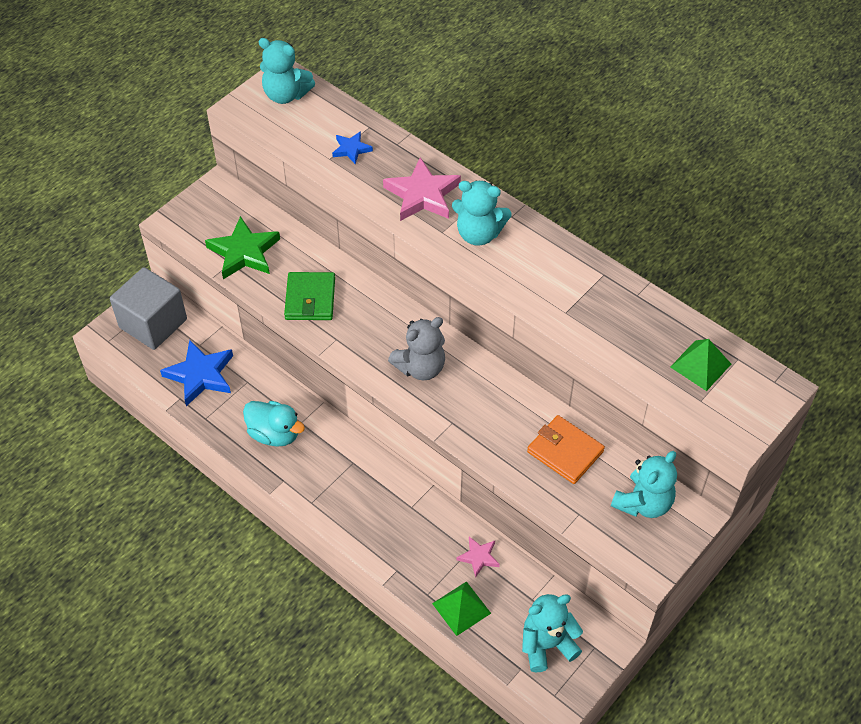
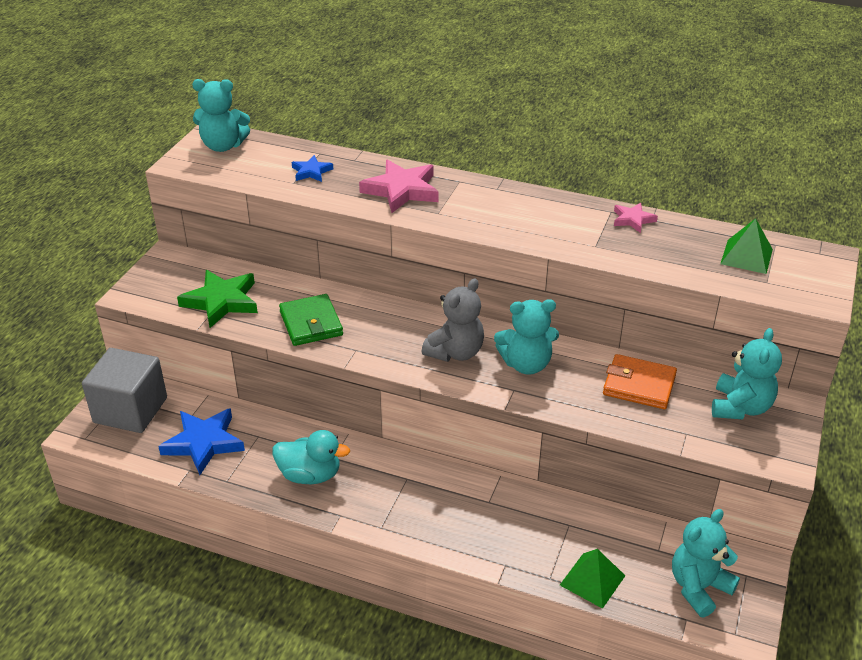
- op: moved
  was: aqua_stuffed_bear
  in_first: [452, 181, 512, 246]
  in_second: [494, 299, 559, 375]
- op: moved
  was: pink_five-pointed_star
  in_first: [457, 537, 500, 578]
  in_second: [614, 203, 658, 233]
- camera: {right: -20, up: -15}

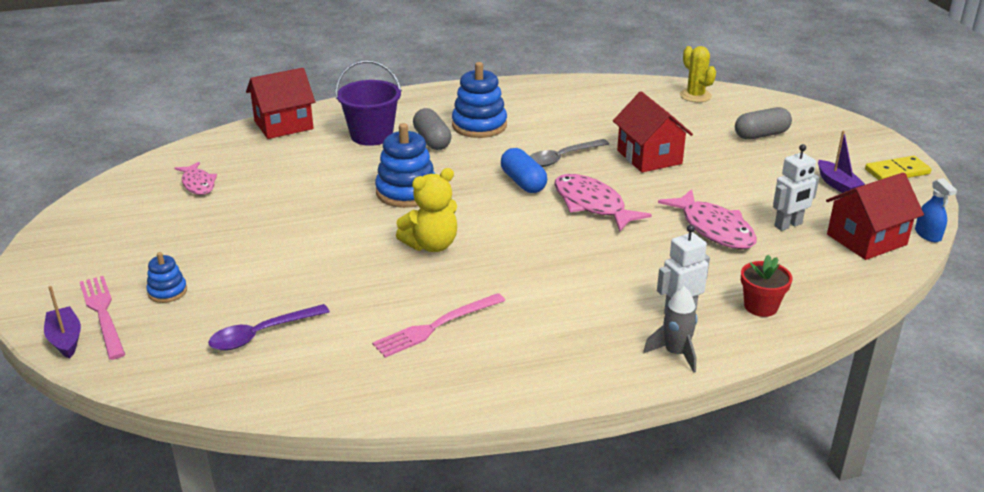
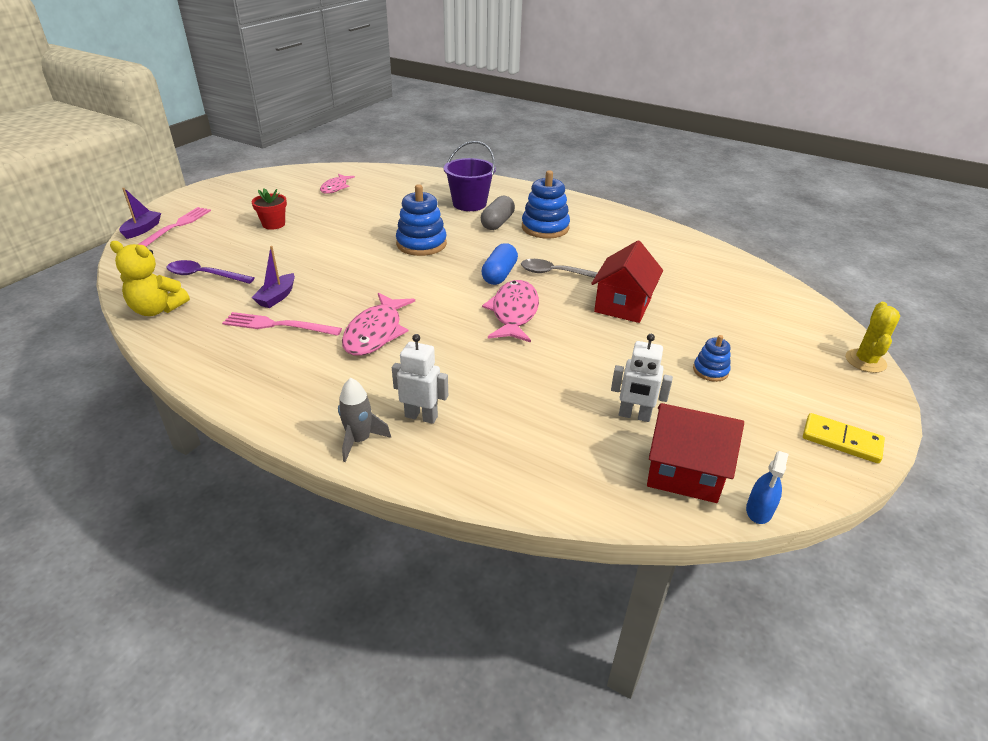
- op: removed
  was: red_house
  in_first: [246, 68, 315, 139]
- op: removed
  was: ash-grey_pill_shape
  in_first: [735, 107, 792, 140]
- op: moved
  was: royal_blue_stacking_rings
  in_first: [146, 252, 187, 303]
  in_second: [693, 335, 731, 382]
- op: moved
  was: yellow_stuffed_bear
  in_first: [396, 168, 457, 252]
  in_second: [110, 241, 190, 316]
- op: moved
  was: pink_fish
  in_first: [658, 189, 757, 249]
  in_second: [342, 293, 415, 356]
- op: moved
  was: yellow_saguaro_cactus
  in_first: [680, 46, 716, 102]
  in_second: [846, 302, 900, 373]
- op: moved
  was: red_plant_pot
  in_first: [741, 255, 792, 317]
  in_second: [252, 188, 287, 230]
- op: moved
  was: violet_boat
  in_first: [818, 131, 865, 193]
  in_second: [252, 246, 295, 308]
- camera: {right: 45, up: 5}

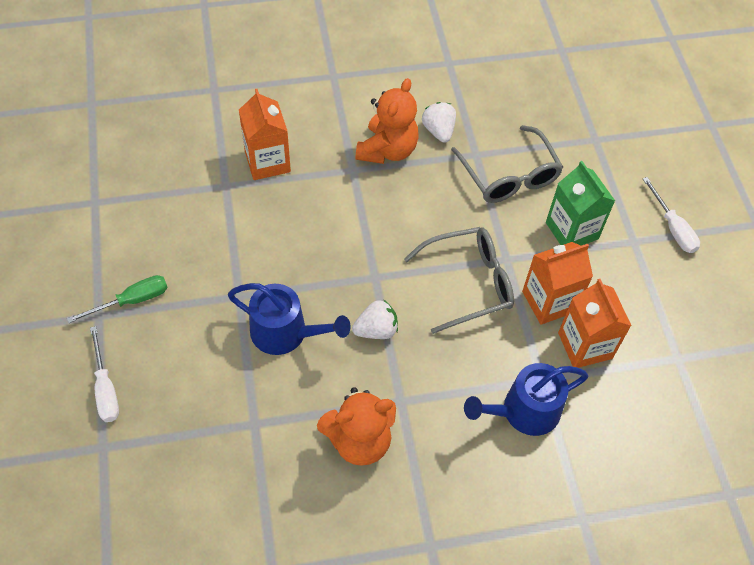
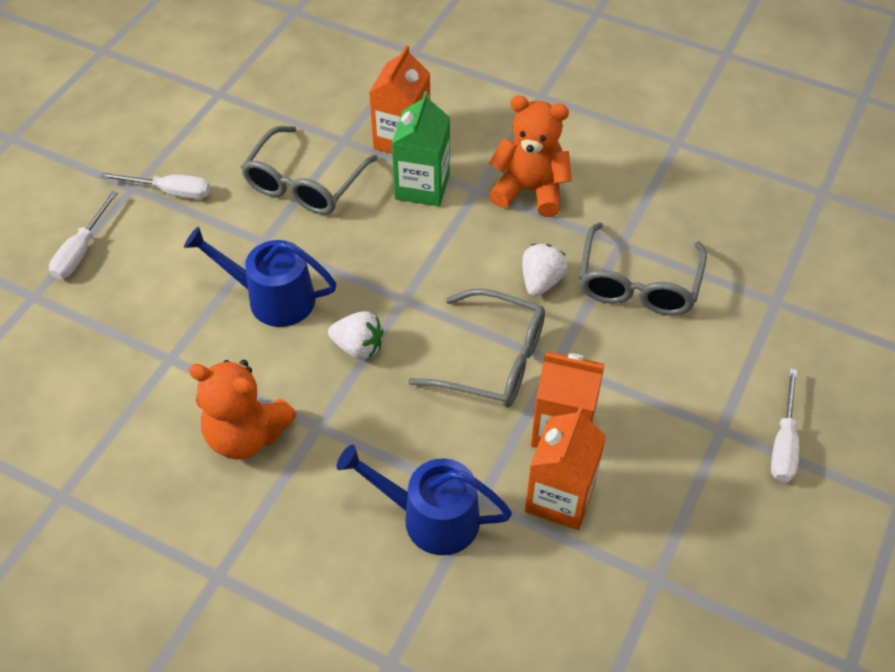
- op: added
  now: ash-grey_spectacles
  in_second: [241, 126, 378, 215]
- op: moved
  was: snow-white_strawberry
  in_first: [422, 102, 456, 143]
  in_second: [522, 244, 568, 297]
- op: moved
  was: emerald_juice_carton
  in_first: [546, 161, 615, 246]
  in_second: [391, 91, 450, 206]
- op: recoloured
  was: emerald_flat_screwdriver
  now: snow-white_flat_screwdriver
  in_first: [67, 275, 168, 323]
  in_second: [100, 172, 211, 199]
- op: turned
  was: royal_blue_sprinkling_can
  in_first: [228, 283, 351, 355]
  in_second: [184, 227, 336, 327]
  clockwise: 135
- op: turned
  was: orange-coloured_stuffed_bear
  in_first: [355, 78, 419, 164]
  in_second: [489, 96, 572, 217]
  clockwise: -135
- camera: {right: 40, up: -5}

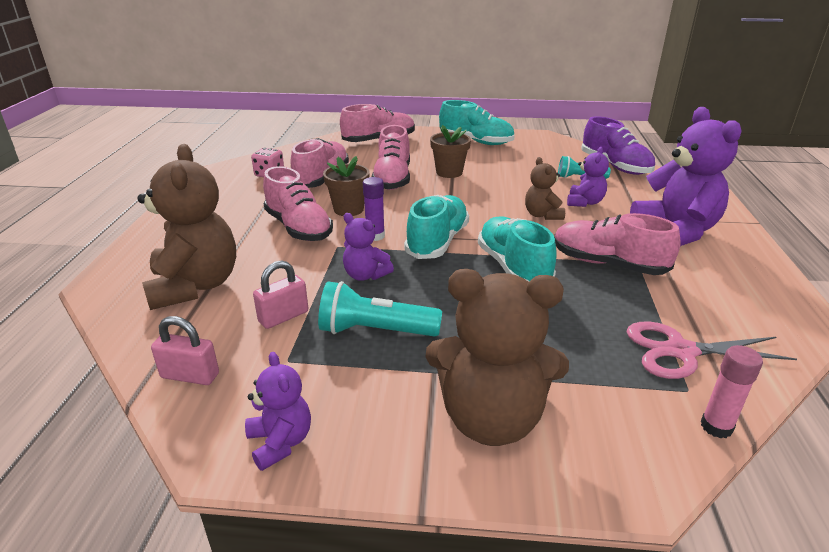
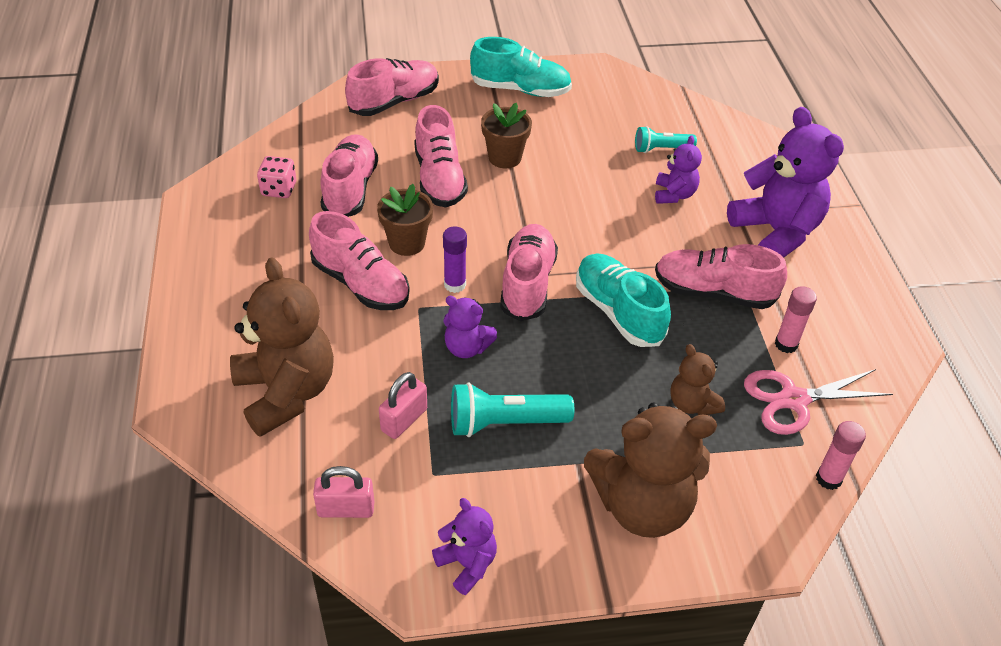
- op: removed
  was: violet_sneaker
  in_first: [581, 116, 655, 175]
- op: added
  now: pink_stick_of_glue
  in_second: [775, 286, 817, 353]
- op: moved
  was: russet_stuffed_bear
  in_first: [525, 157, 565, 220]
  in_second: [670, 344, 725, 415]
- op: recoloured
  was: aqua_sneaker
  now: pink_sneaker
  in_first: [404, 195, 469, 259]
  in_second: [500, 224, 558, 321]
- camera: {right: -15, up: 15}

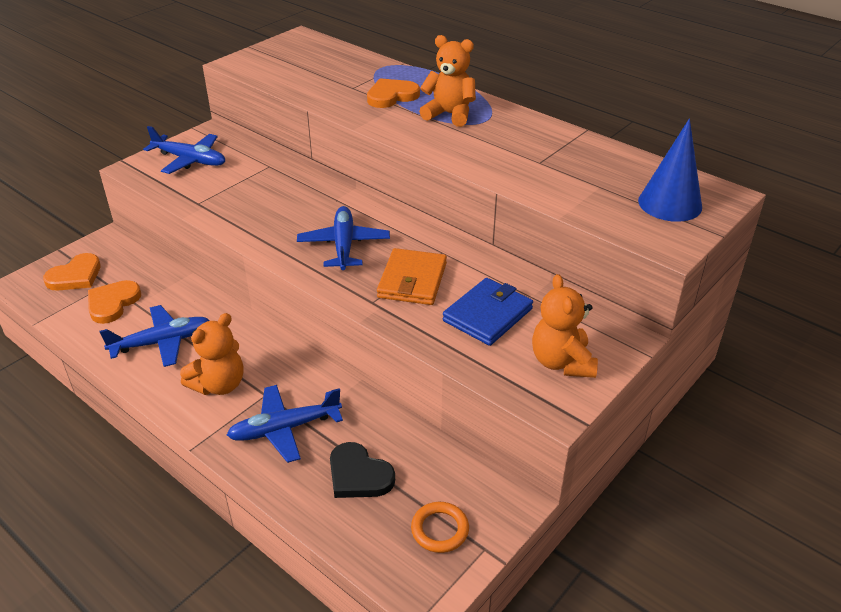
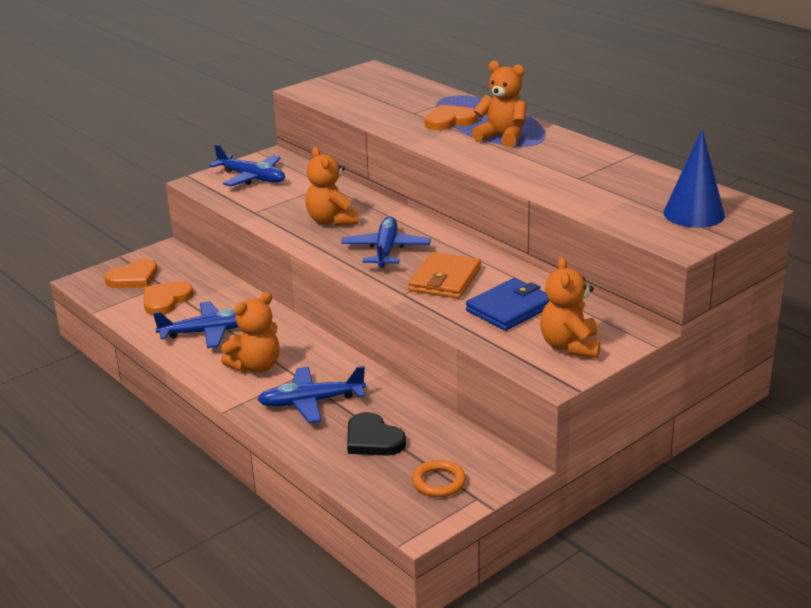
- op: added
  now: orange-coloured_stuffed_bear
  in_second: [306, 147, 359, 227]
- camera: {right: 10, up: -10}

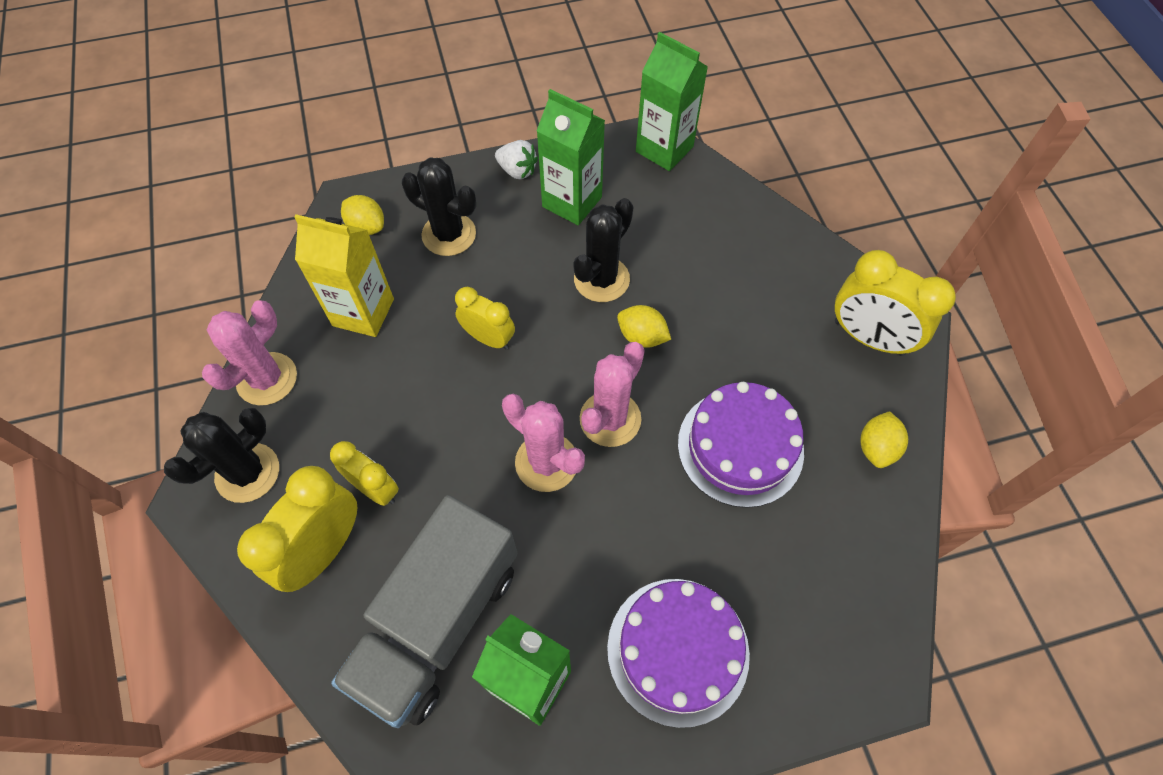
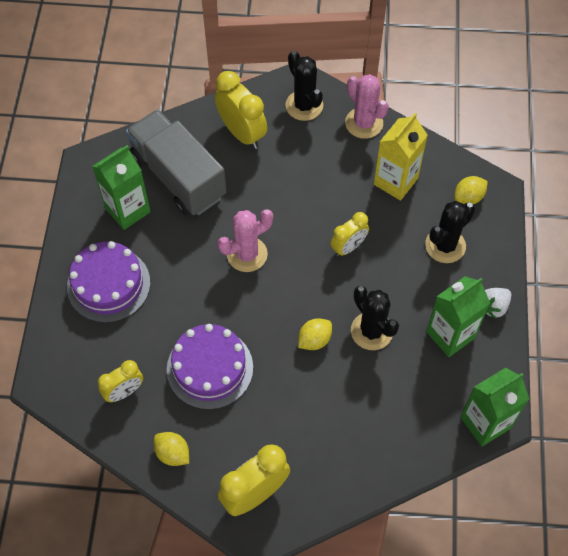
- op: removed
  was: pink_saguaro_cactus
  in_first: [580, 342, 645, 447]
- op: moved
  was: yellow_bedside_clock
  in_first: [330, 441, 399, 506]
  in_second: [98, 360, 143, 402]
- camera: {right: 110, up: 0}

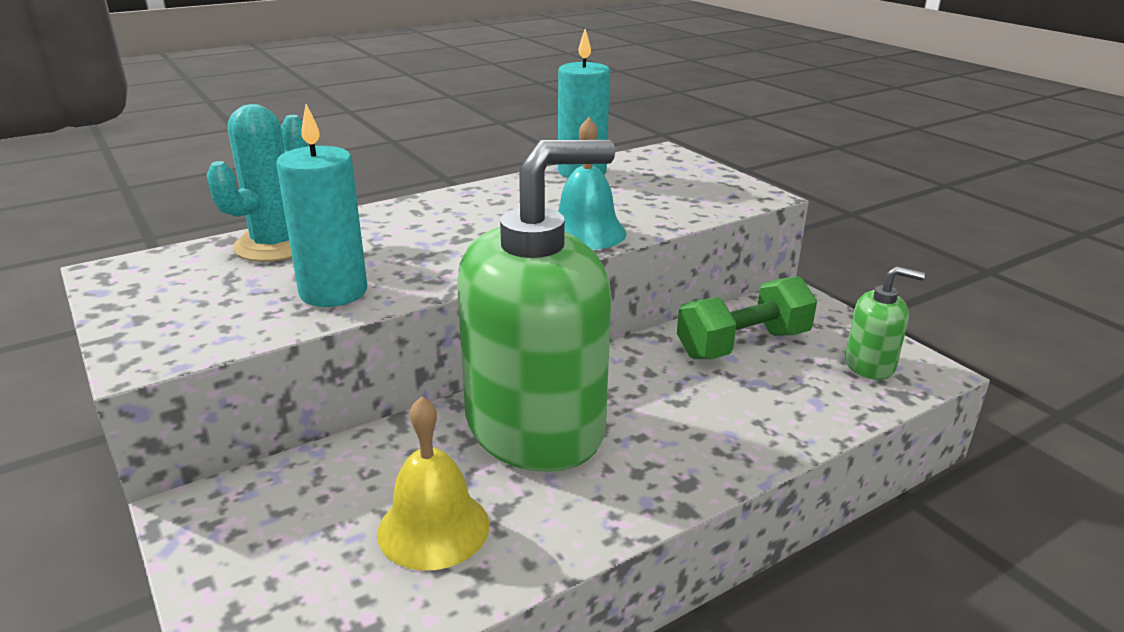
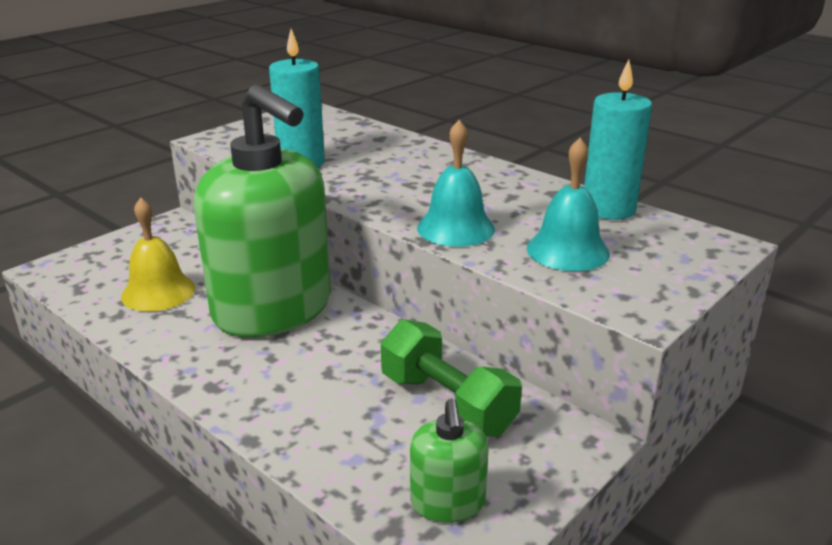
- op: removed
  was: aqua_saguaro_cactus
  in_first: [207, 104, 308, 262]
- op: added
  now: aqua_hand_bell
  in_second: [527, 137, 610, 271]
- camera: {right: 75, up: 0}

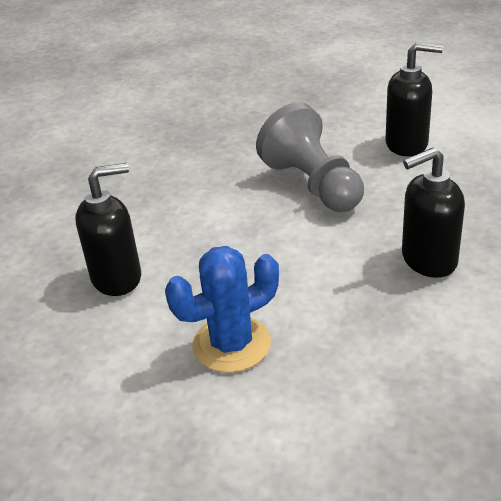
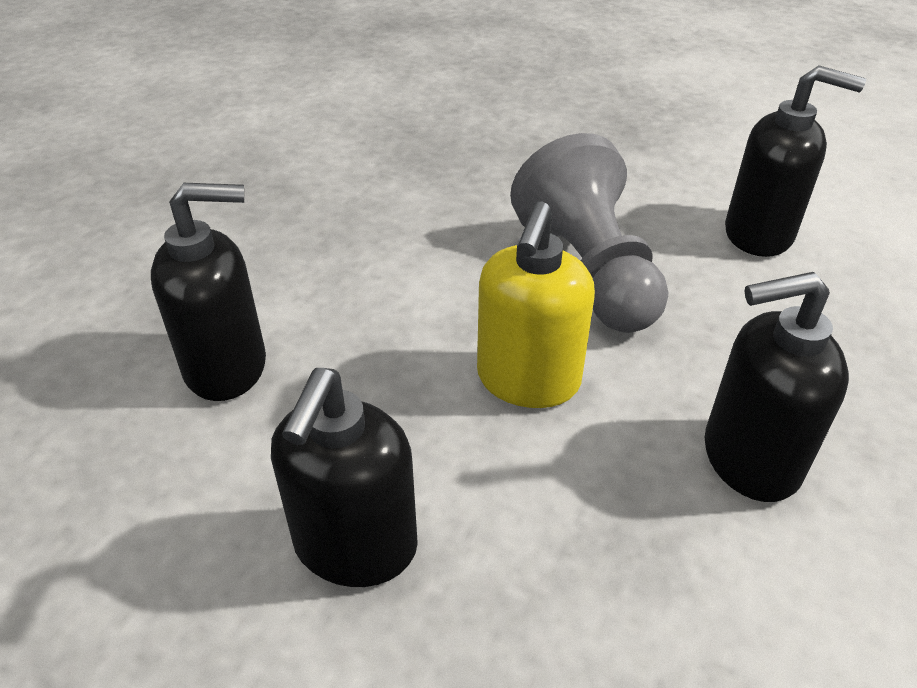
- op: added
  now: yellow_pump_bottle
  in_second: [477, 201, 595, 408]
- op: replaced
  was: royal_blue_saguaro_cactus
  now: black_pump_bottle
  in_first: [165, 246, 279, 373]
  in_second: [271, 368, 418, 587]
- camera: {right: 10, up: 5}

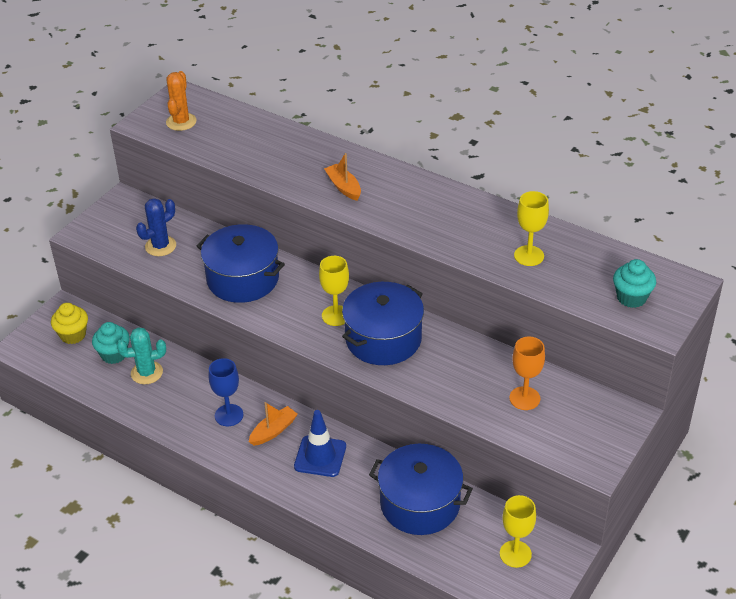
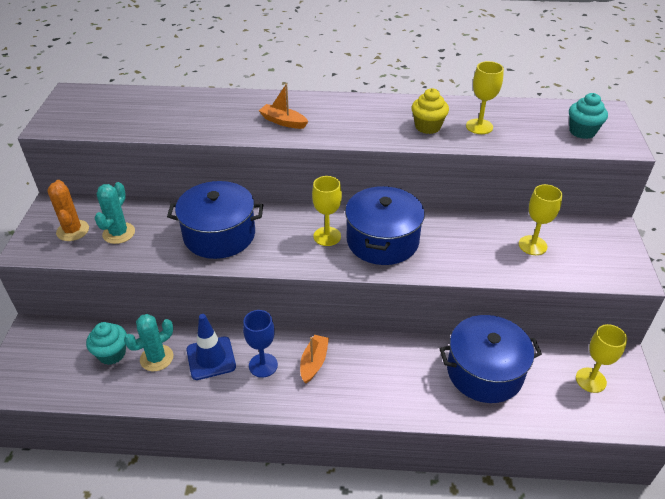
- op: moved
  was: yellow_cupcake
  in_first: [51, 303, 88, 344]
  in_second: [411, 88, 449, 134]
- op: moved
  was: orange-coloured_saguaro_cactus
  in_first: [166, 71, 197, 131]
  in_second: [47, 180, 89, 241]
- op: moved
  was: royal_blue_traffic_cone
  in_first: [294, 410, 346, 477]
  in_second: [187, 314, 236, 380]
- op: recoloured
  was: royal_blue_saguaro_cactus
  now: aqua_saguaro_cactus
  in_first: [136, 198, 176, 256]
  in_second: [95, 182, 135, 244]
- op: recoloured
  was: orange-coloured_wine_glass
  now: yellow_wine_glass
  in_first: [509, 337, 545, 410]
  in_second: [519, 184, 563, 255]
- camera: {right: -30, up: 0}

